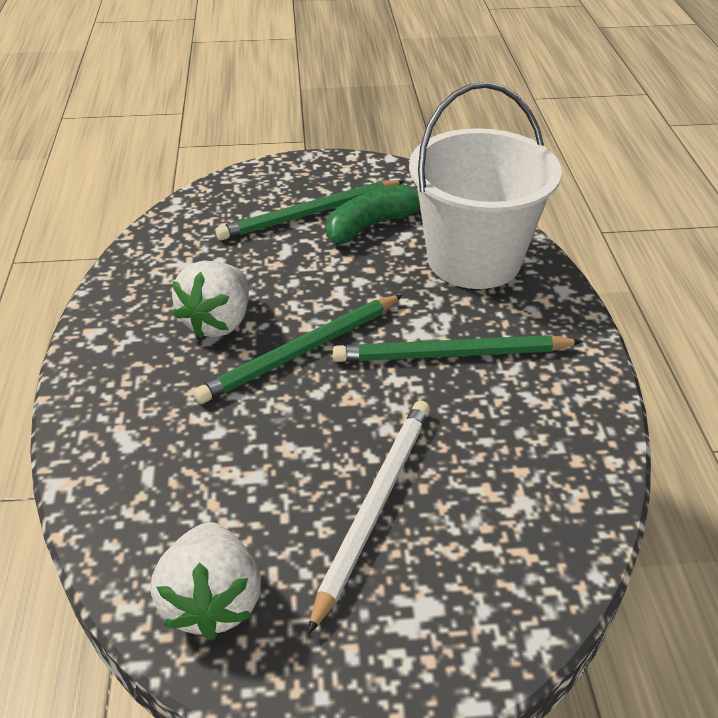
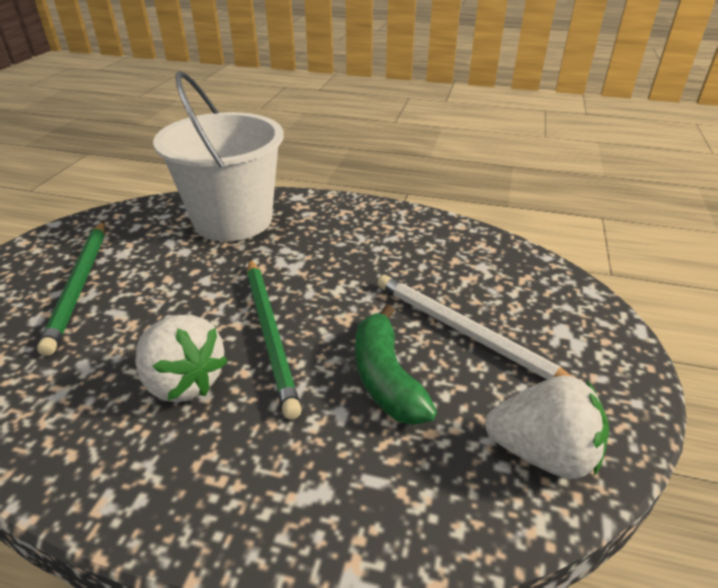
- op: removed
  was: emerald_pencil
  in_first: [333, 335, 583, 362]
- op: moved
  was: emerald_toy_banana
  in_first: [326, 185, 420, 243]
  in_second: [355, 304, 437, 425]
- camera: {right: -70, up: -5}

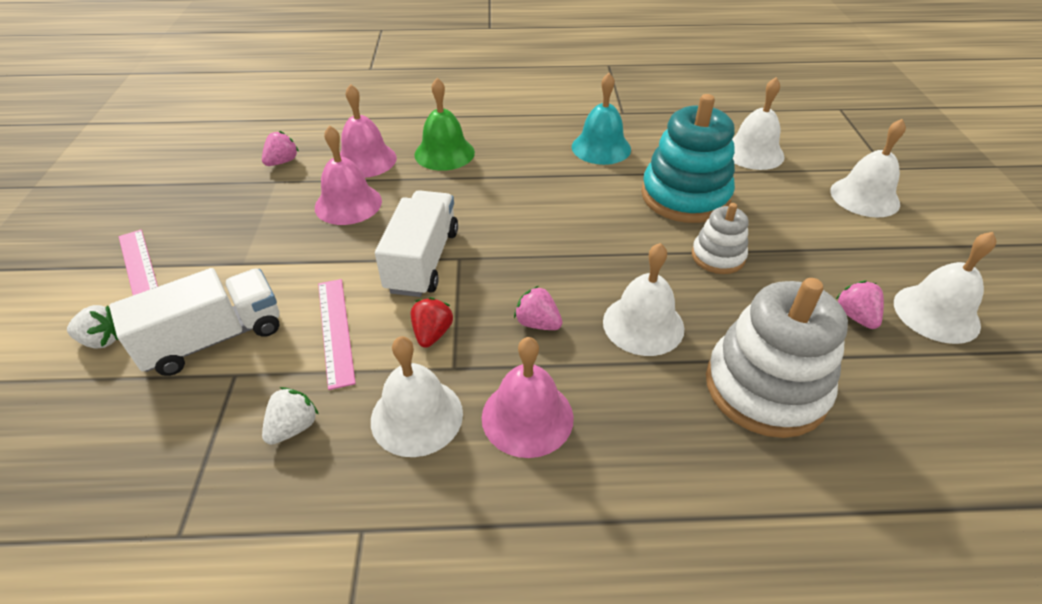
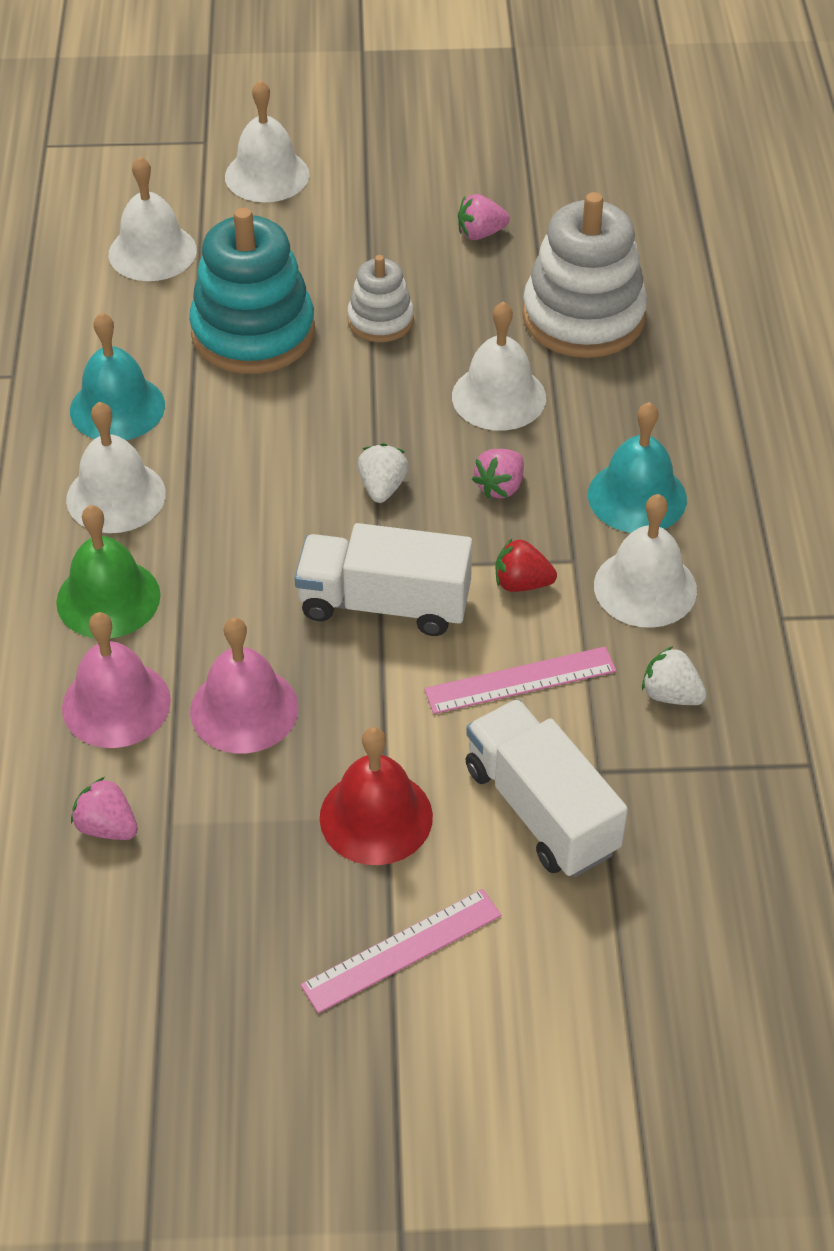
- op: added
  now: red_hand_bell
  in_second: [320, 727, 433, 865]
- op: moved
  was: snow-white_strawberry
  in_first: [67, 305, 119, 349]
  in_second: [358, 443, 409, 503]
- op: moved
  was: snow-white_hand_bell
  in_first: [894, 232, 997, 344]
  in_second: [66, 402, 166, 533]
- op: recoloured
  was: pink_hand_bell
  now: aqua_hand_bell
  in_first: [482, 337, 574, 458]
  in_second: [588, 402, 687, 533]
- camera: {right: -90, up: 5}

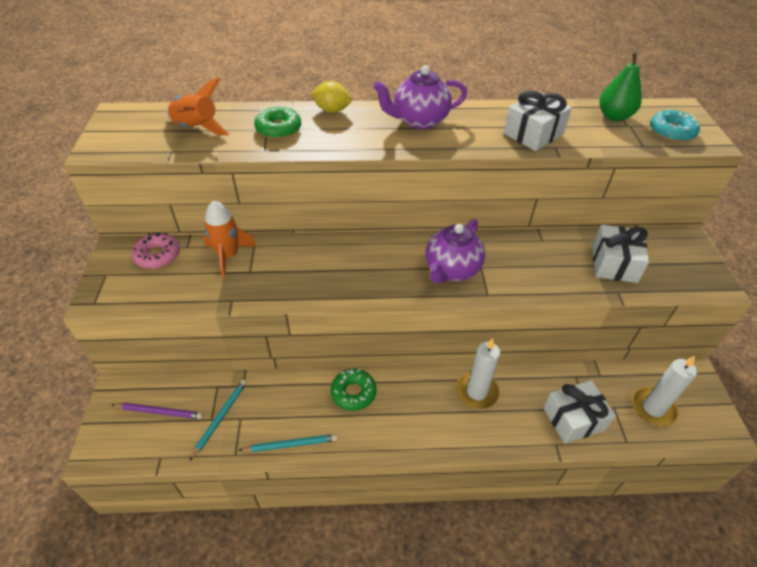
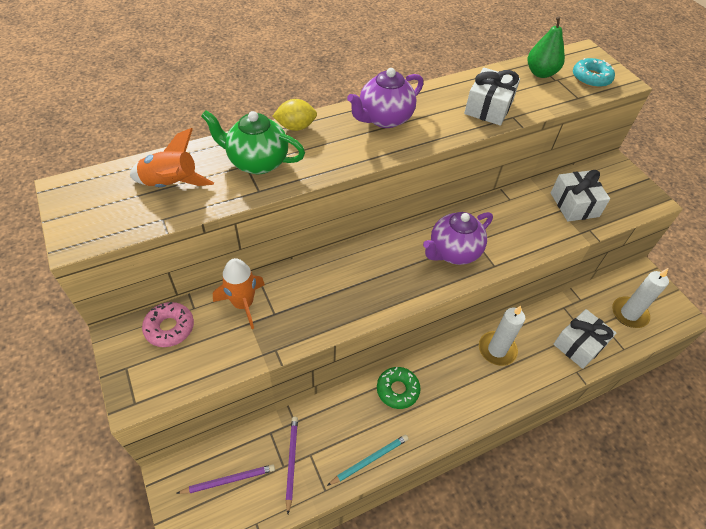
- op: replaced
  was: emerald_glazed_donut
  now: emerald_tea_pot
  in_first: [254, 105, 301, 139]
  in_second: [201, 110, 305, 174]
- op: recoloured
  was: aqua_pencil
  now: violet_pencil
  in_first: [189, 379, 247, 461]
  in_second: [286, 417, 298, 514]
- op: turned
  was: violet_tea_pot
  in_first: [425, 219, 485, 284]
  in_second: [423, 212, 493, 265]
  clockwise: 45
- camera: {right: -25, up: 5}

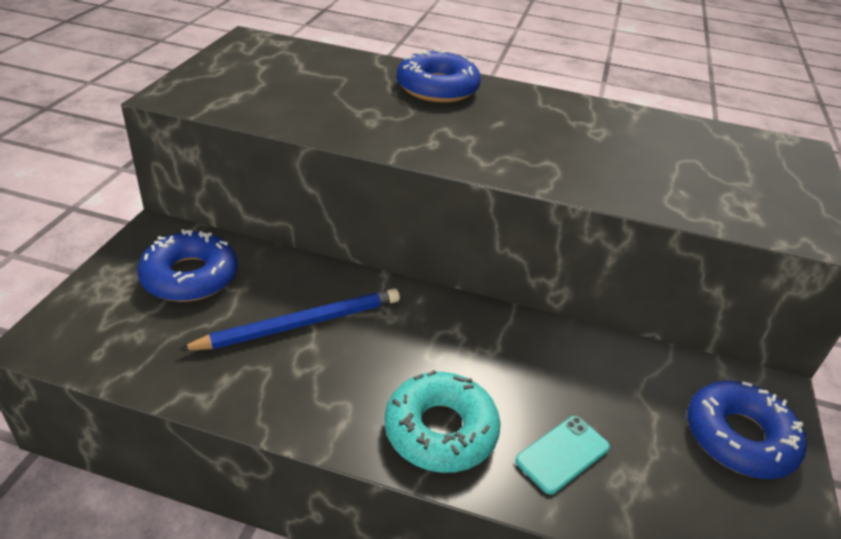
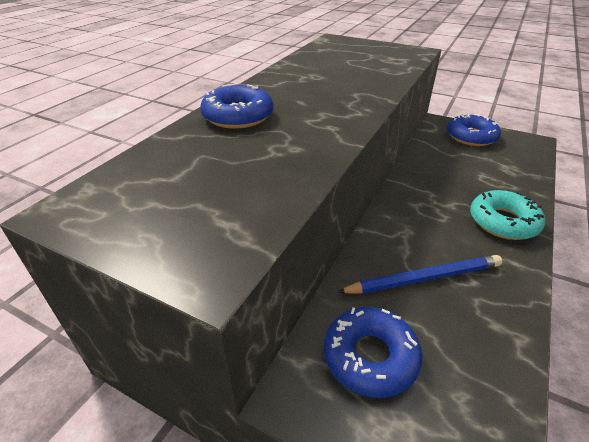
- op: removed
  was: aqua_mobile_phone
  in_first: [515, 416, 610, 495]
- op: turned
  was: royal_blue_pencil
  in_first: [178, 288, 400, 351]
  in_second: [338, 255, 502, 294]
  clockwise: 90
- camera: {right: -75, up: 0}

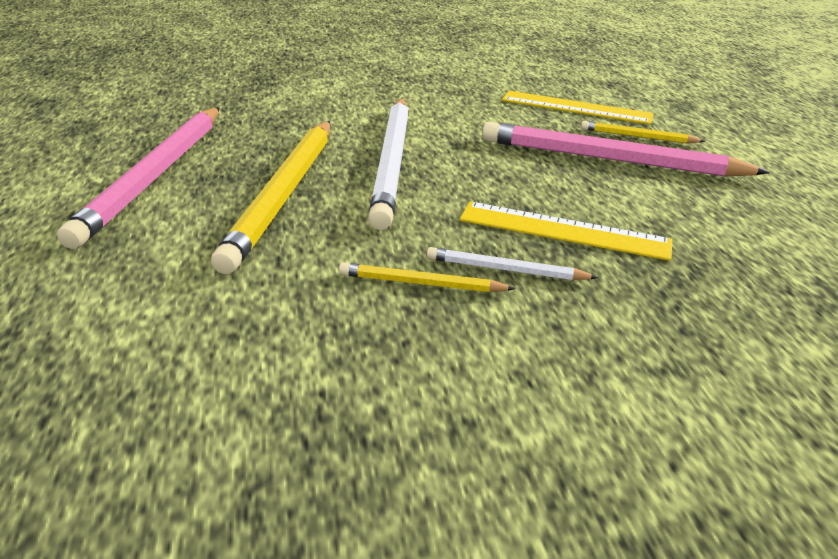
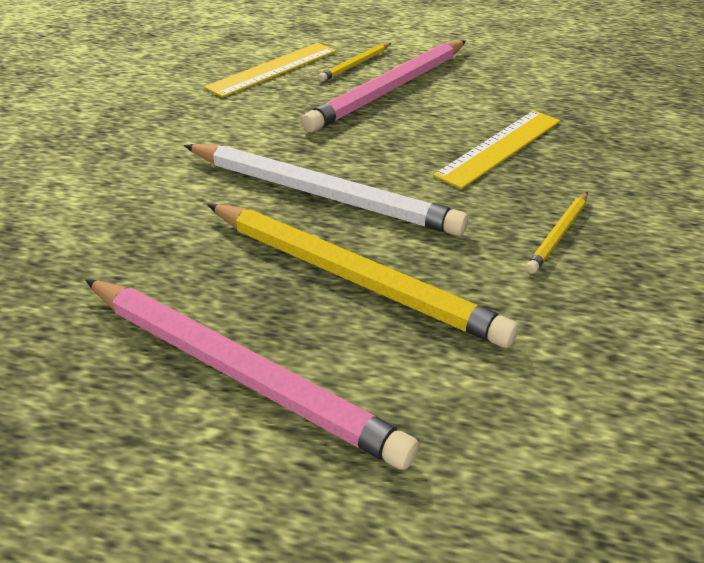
- op: removed
  was: snow-white_pencil
  in_first: [427, 247, 598, 280]
- camera: {right: -65, up: 5}

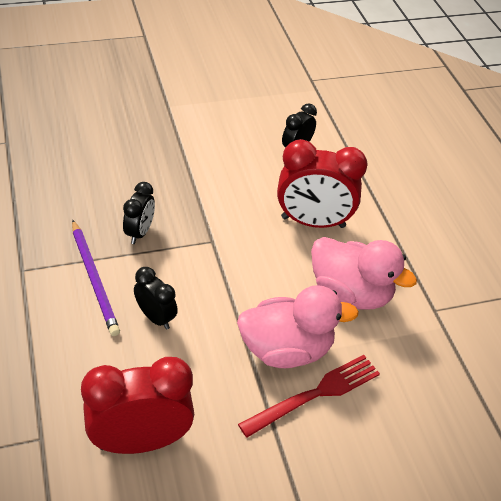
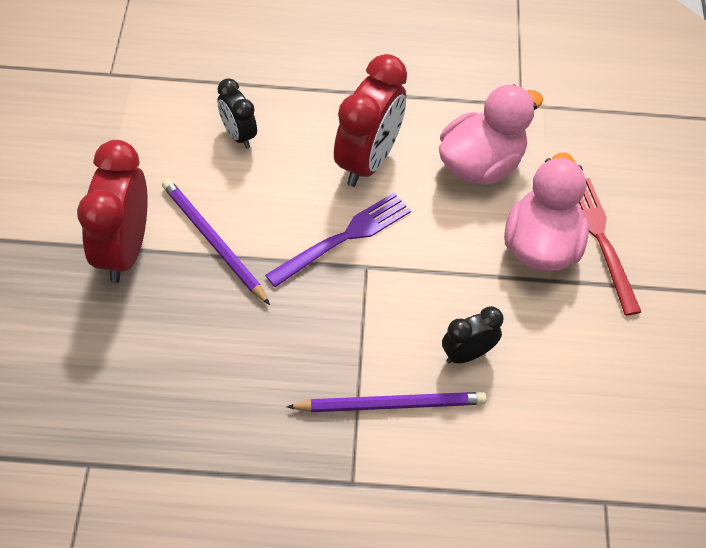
- op: removed
  was: black_bedside_clock
  in_first: [123, 182, 155, 244]
- op: added
  now: violet_pencil
  in_second: [162, 179, 270, 305]
- op: added
  now: violet_dinner_fork
  in_second: [265, 193, 411, 287]
- op: moved
  was: red_bedside_clock
  in_first: [81, 357, 194, 454]
  in_second: [77, 140, 148, 283]
- camera: {right: -70, up: 10}

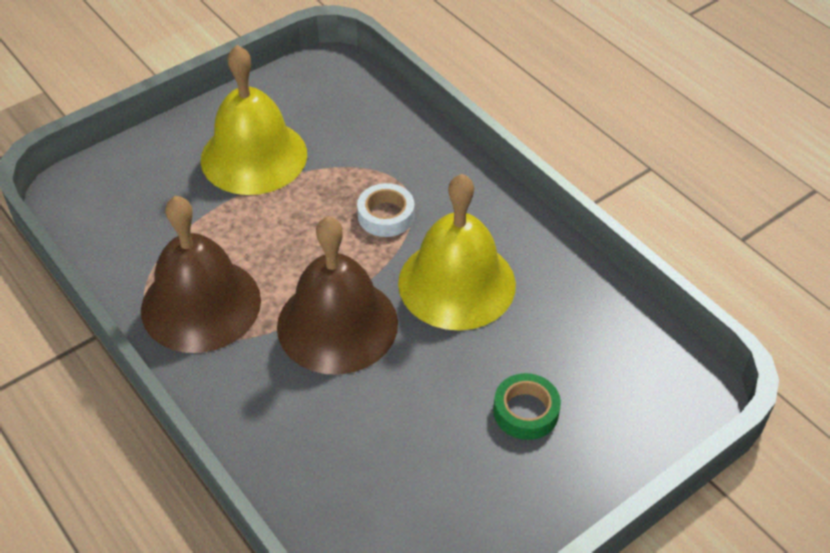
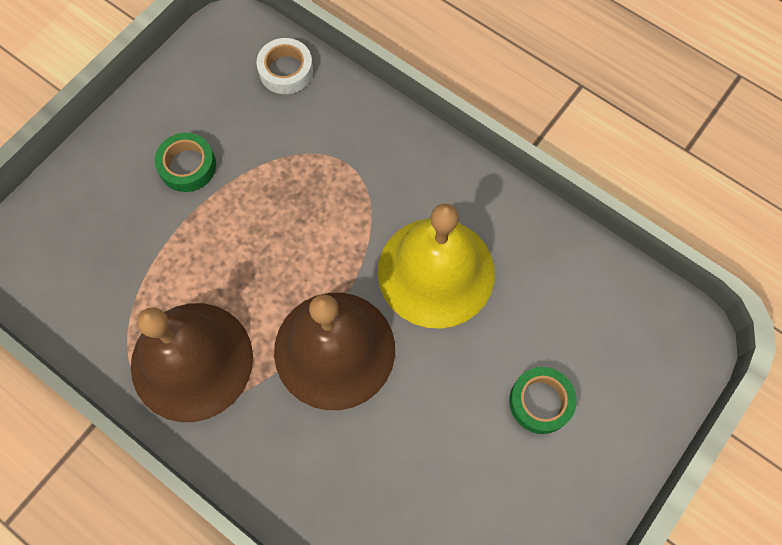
- op: moved
  was: snow-white_sticky_tape
  in_first: [357, 183, 414, 237]
  in_second: [256, 38, 313, 94]
- op: replaced
  was: yellow_hand_bell
  now: emerald_sticky_tape
  in_first: [201, 45, 307, 195]
  in_second: [155, 133, 216, 192]
- camera: {right: -15, up: 20}

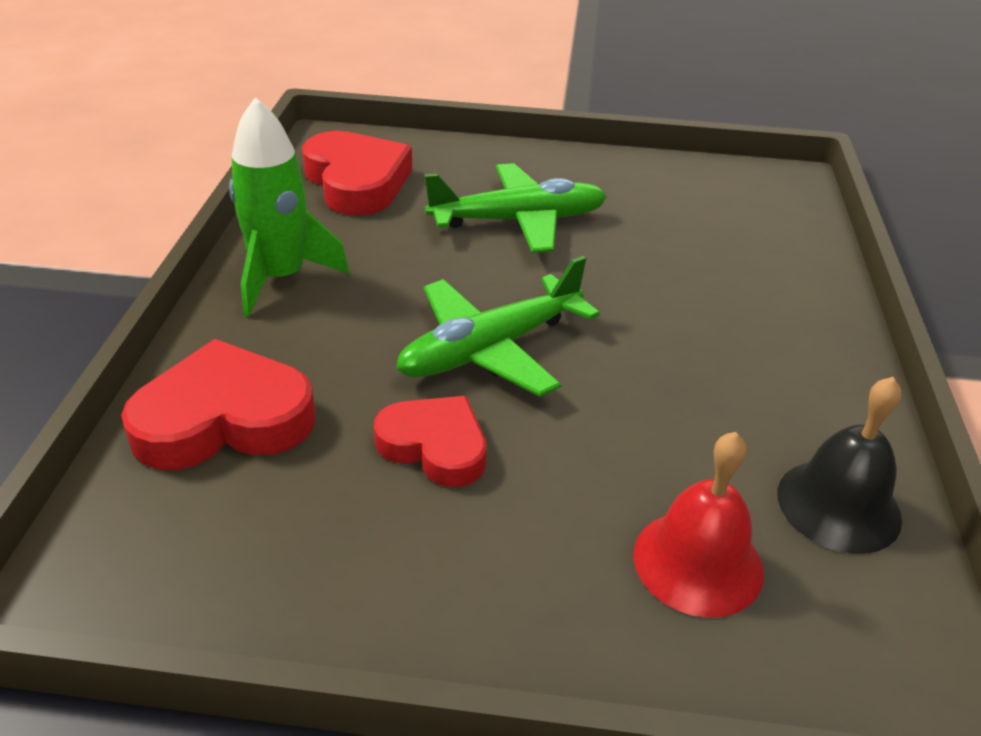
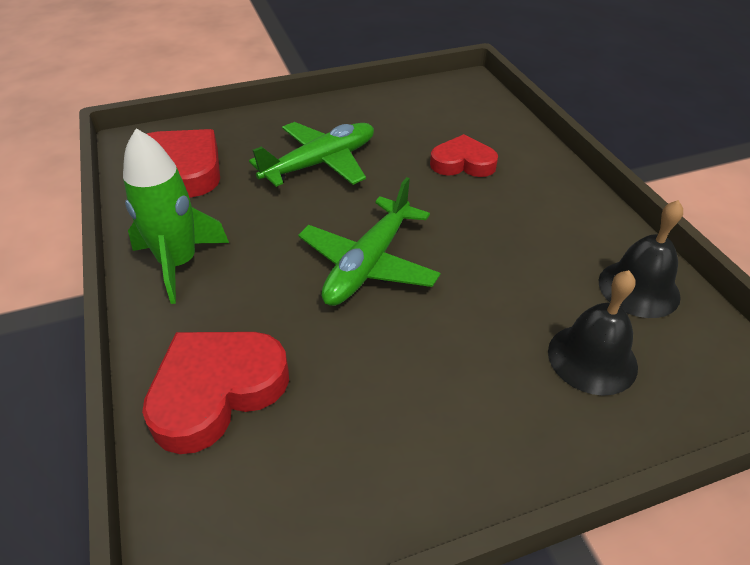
- op: moved
  was: red_love_heart
  in_first: [374, 396, 487, 487]
  in_second: [430, 134, 498, 177]
- op: recoloured
  was: red_hand_bell
  now: black_hand_bell
  in_first: [634, 432, 764, 618]
  in_second: [548, 270, 638, 396]
- camera: {right: -25, up: 5}

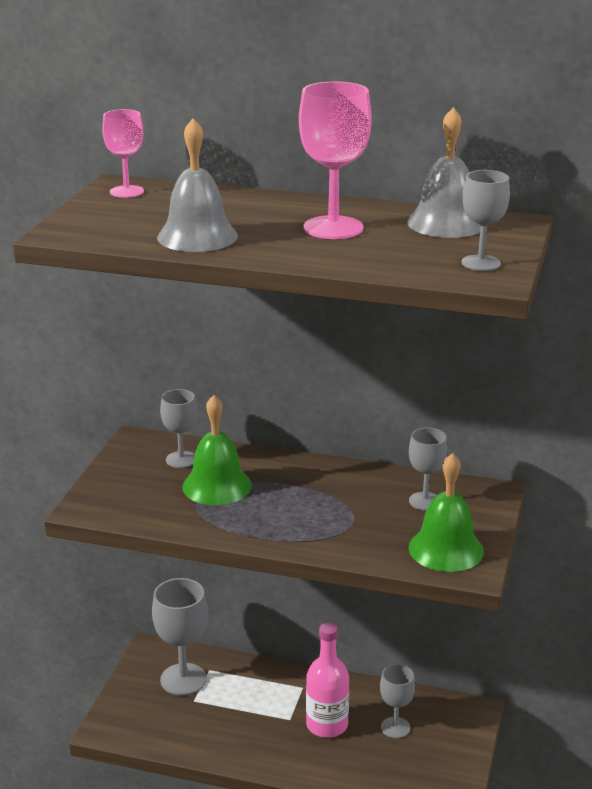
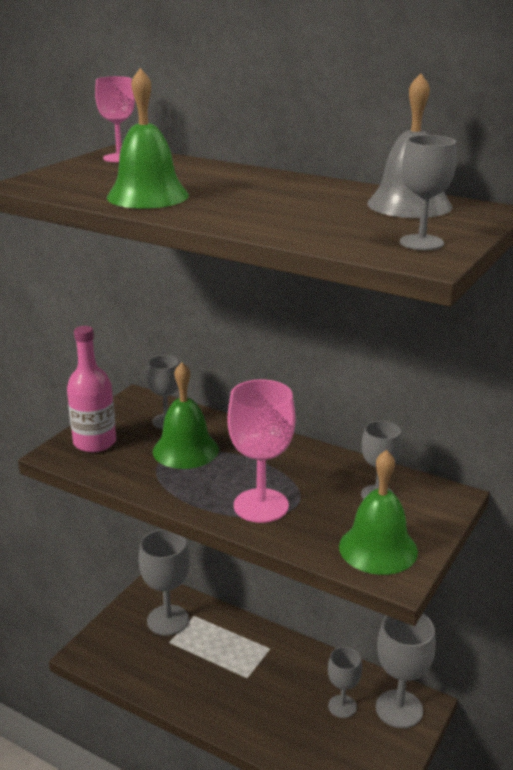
- op: added
  now: ash-grey_wine_glass
  in_second: [376, 614, 436, 728]
- op: moved
  was: pink_wine_glass
  in_first: [299, 82, 372, 239]
  in_second: [228, 379, 295, 523]
- op: moved
  was: pink_drink_bottle
  in_first: [306, 623, 349, 738]
  in_second: [67, 326, 116, 452]
- op: recoloured
  was: ash-grey_hand_bell
  now: emerald_hand_bell
  in_first: [157, 119, 238, 252]
  in_second: [107, 68, 189, 209]
- camera: {right: 15, up: 0}

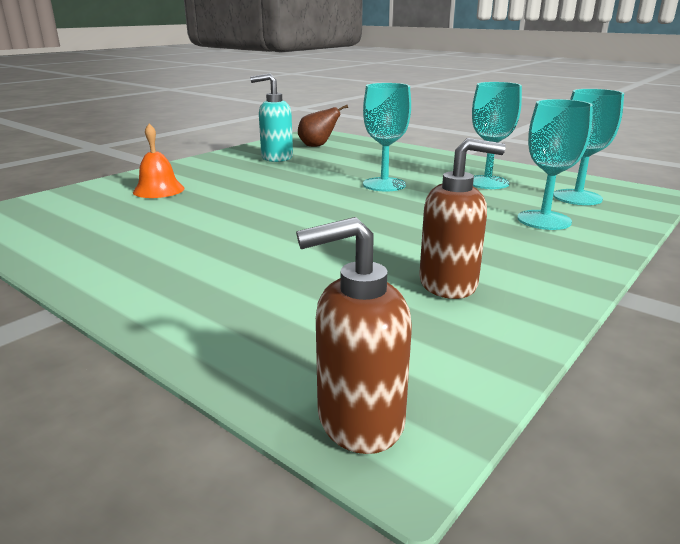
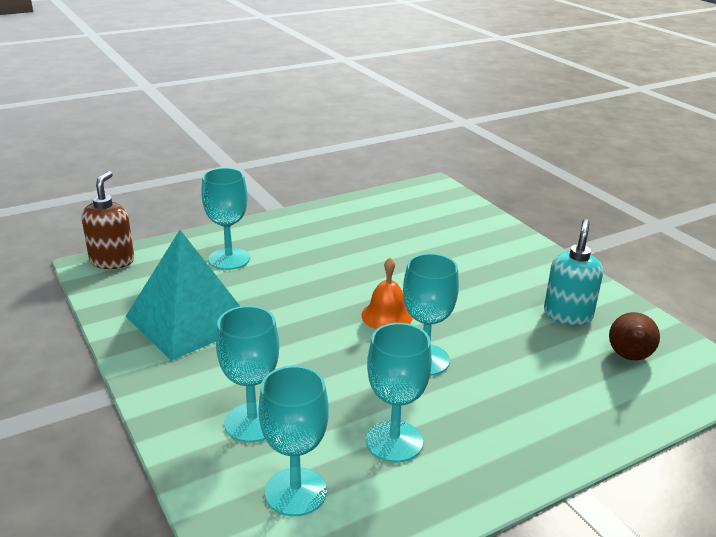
- op: added
  now: aqua_wine_glass
  in_second: [201, 168, 250, 270]
- op: moved
  was: orange-coloured_hand_bell
  in_first: [133, 124, 184, 198]
  in_second: [362, 257, 413, 329]
- op: replaced
  was: russet_pump_bottle
  now: aqua_pyramid
  in_first: [419, 138, 506, 299]
  in_second: [126, 230, 240, 361]
- camera: {right: 110, up: 5}

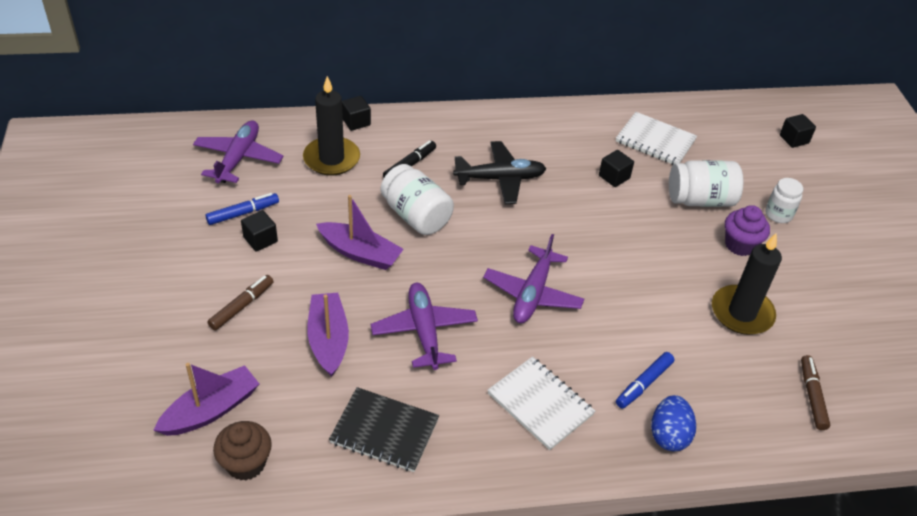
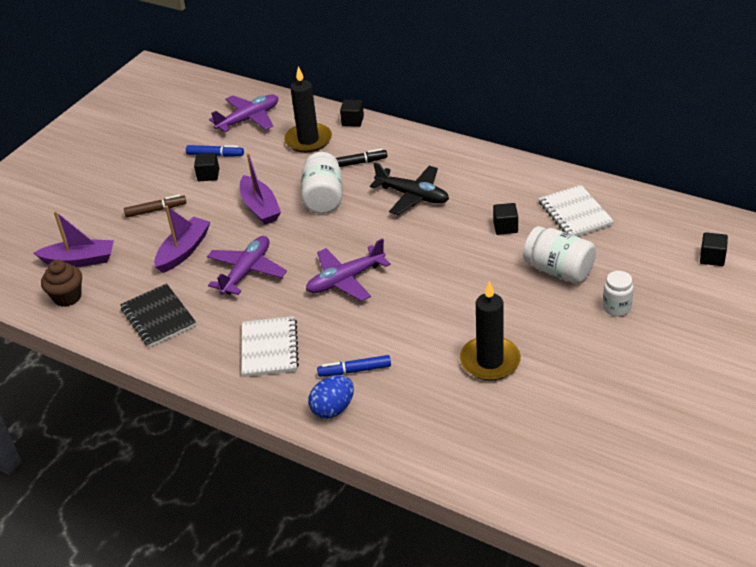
- op: removed
  was: violet_cupcake
  in_first: [725, 205, 770, 256]
- op: removed
  was: russet_marker_pen
  in_first: [801, 355, 830, 430]
- camera: {right: 45, up: -5}

